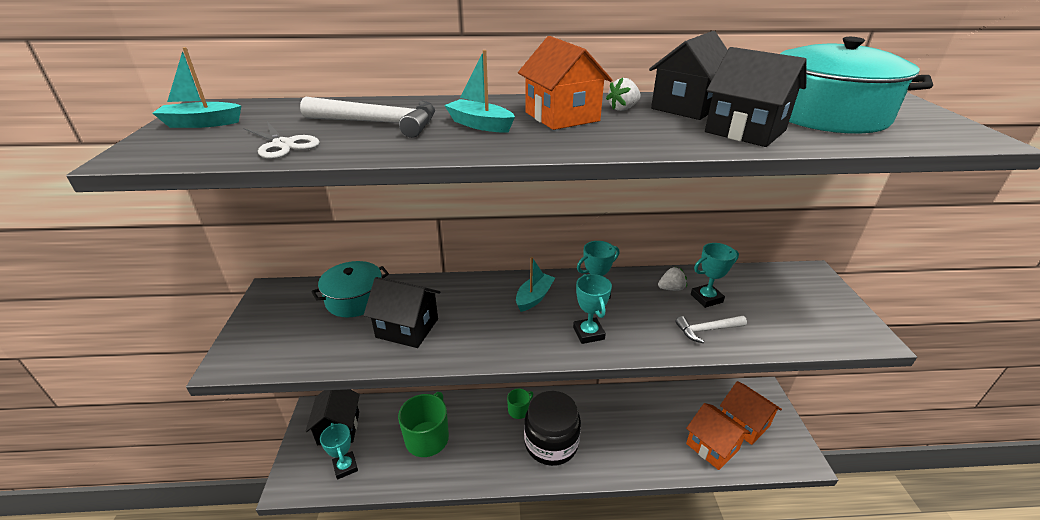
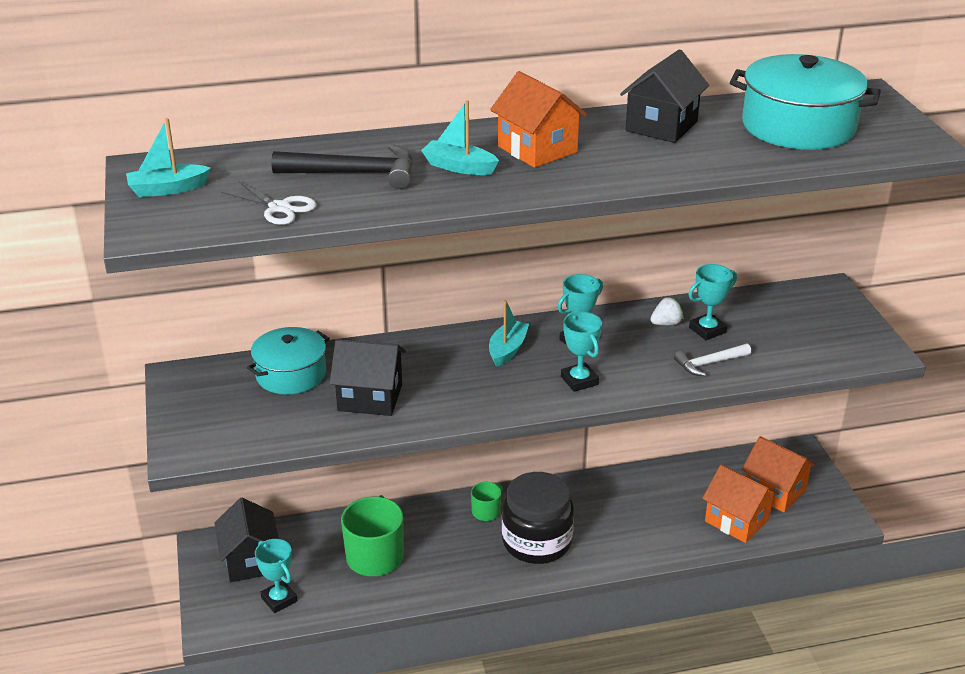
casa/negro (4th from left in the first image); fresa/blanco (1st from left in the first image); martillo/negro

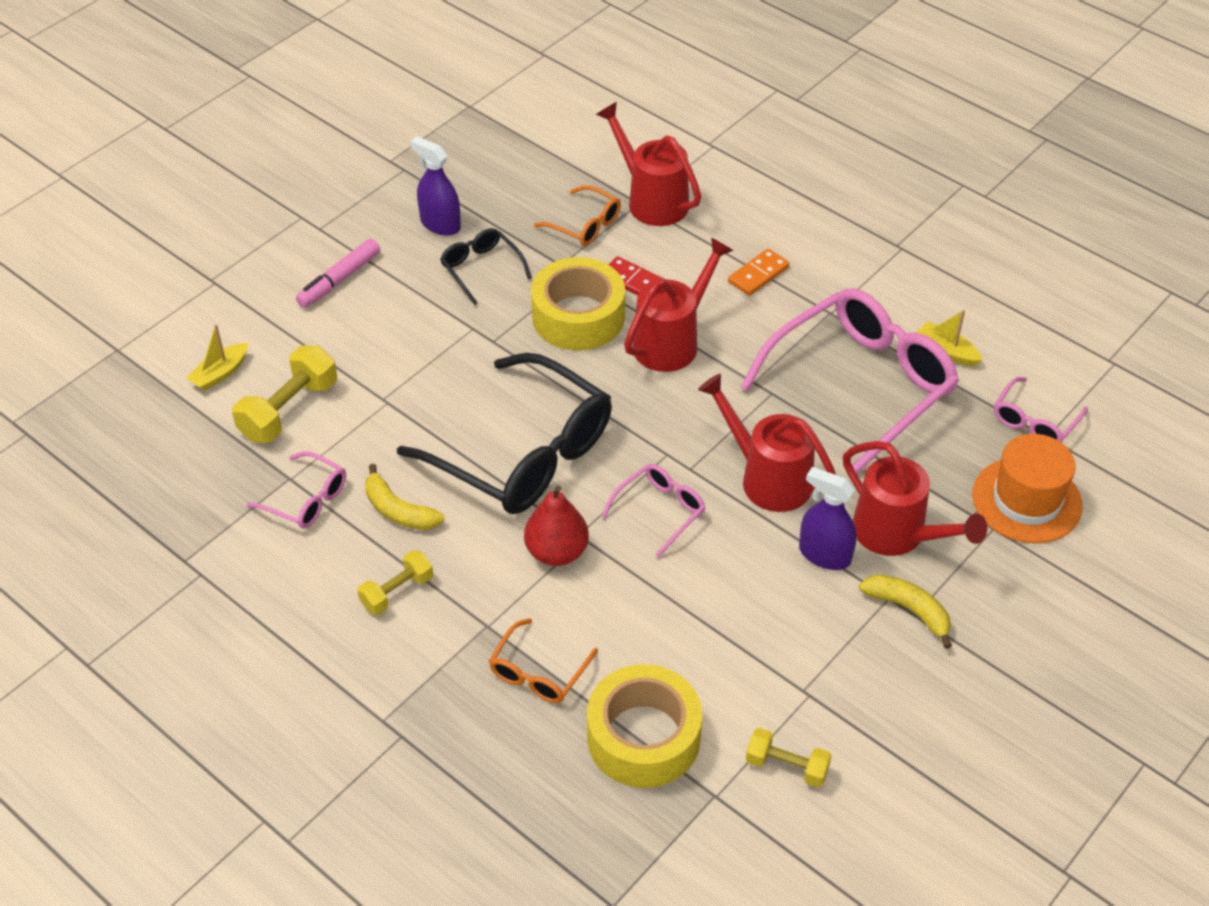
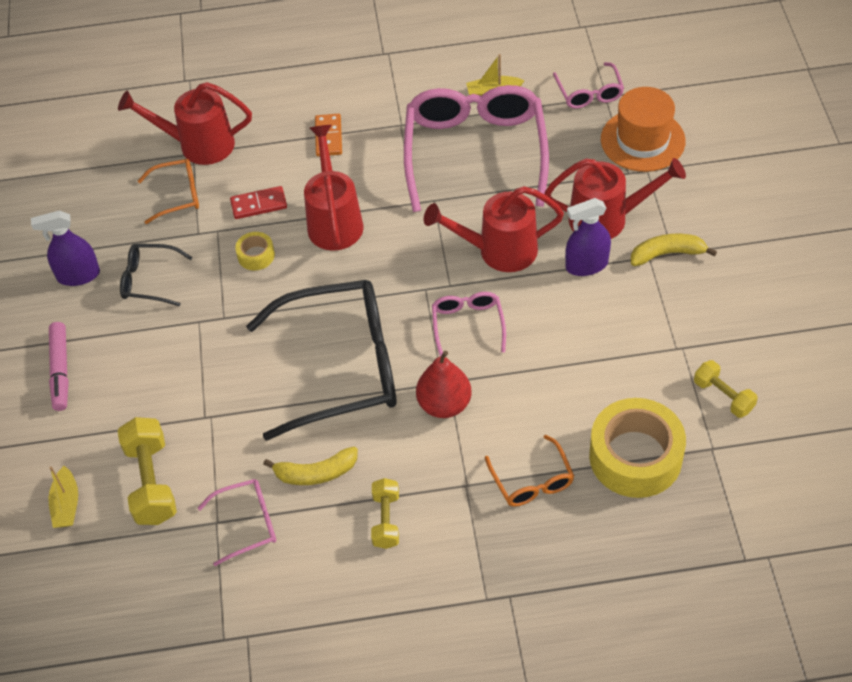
cinta adhesiva/amarillo (1st from left); mancuerna/amarillo (3rd from left)

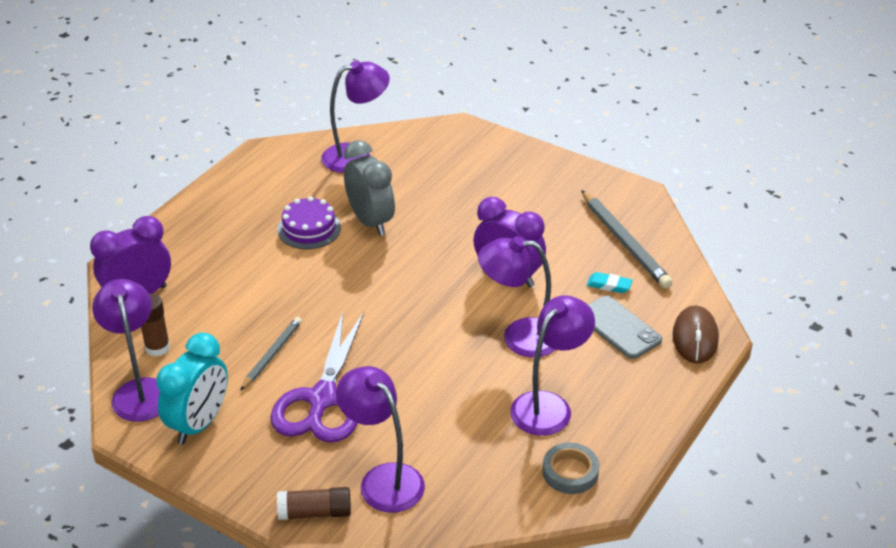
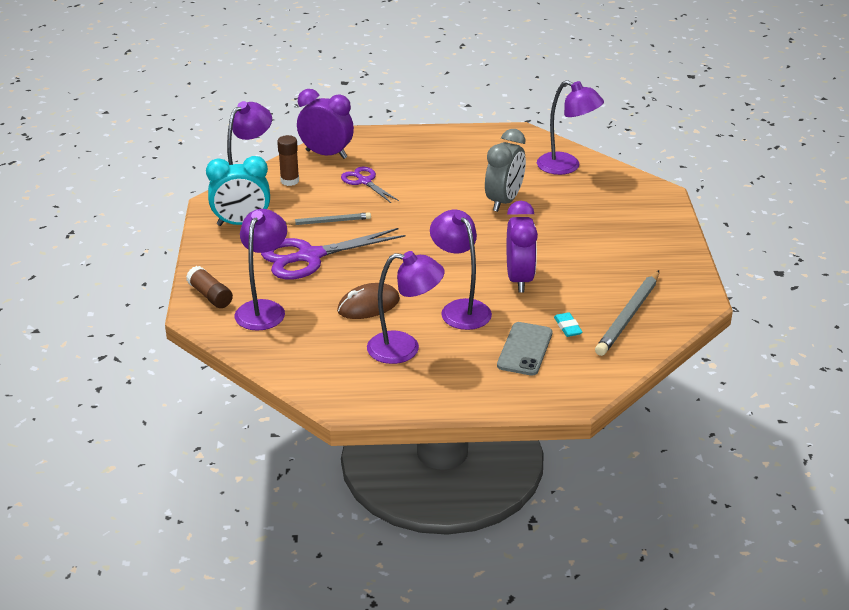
tarta/morado; ratón/marrón; cinta adhesiva/gris; tijeras/morado (2nd from left)

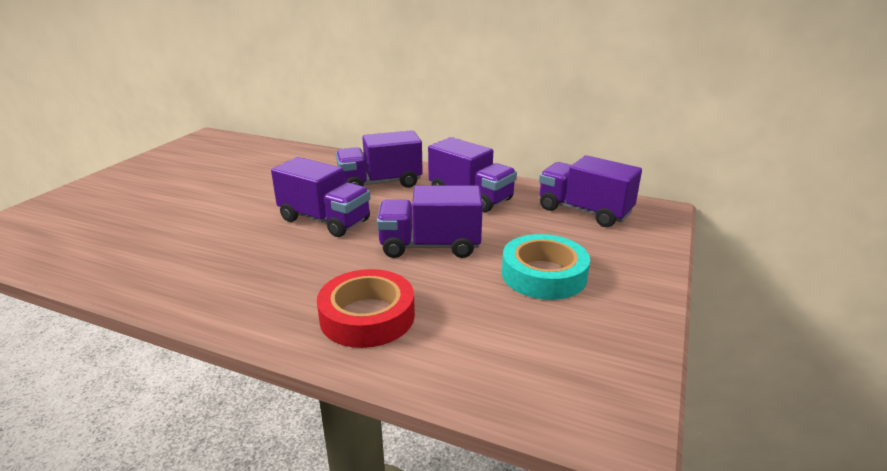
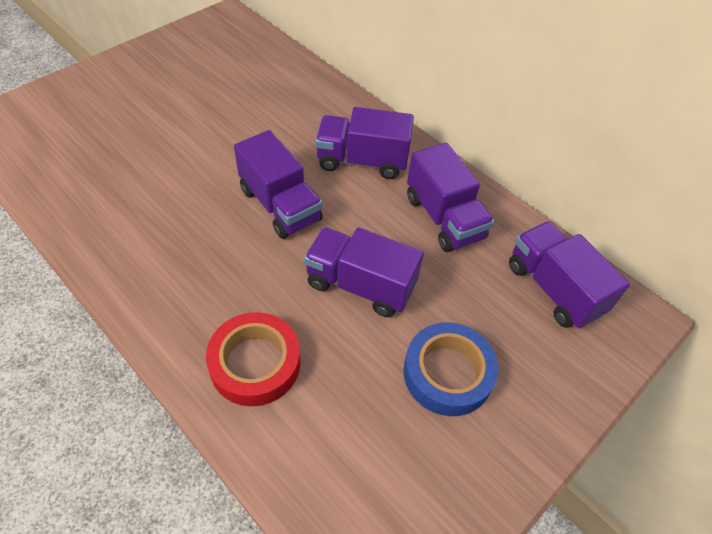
cinta adhesiva/azul

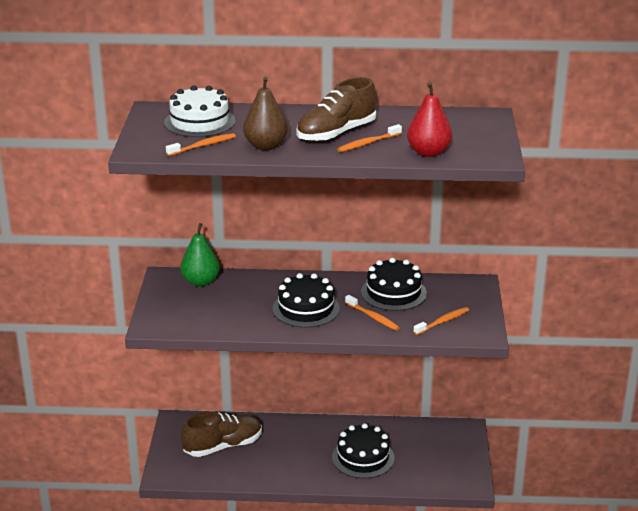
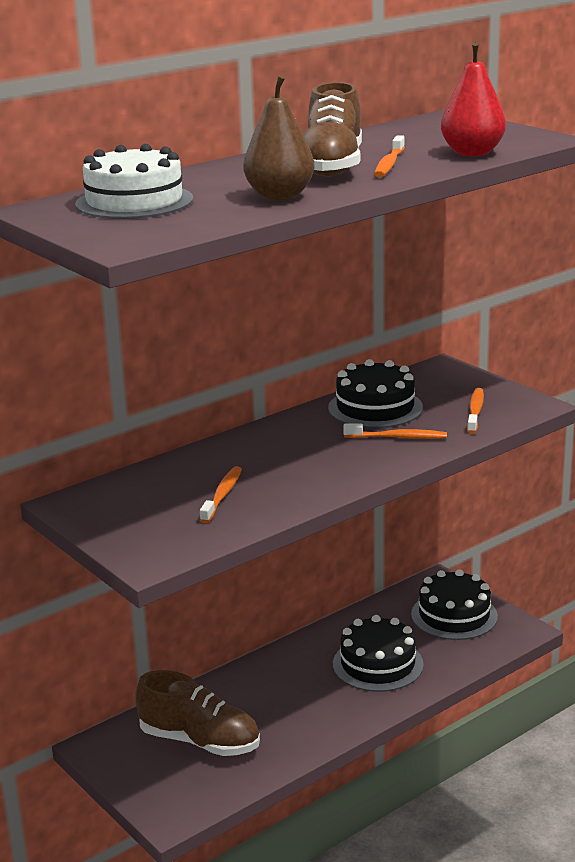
cepillo de dientes/naranja (1st from left); pera/verde; tarta/negro (3rd from left); zapato/marrón (1st from left)

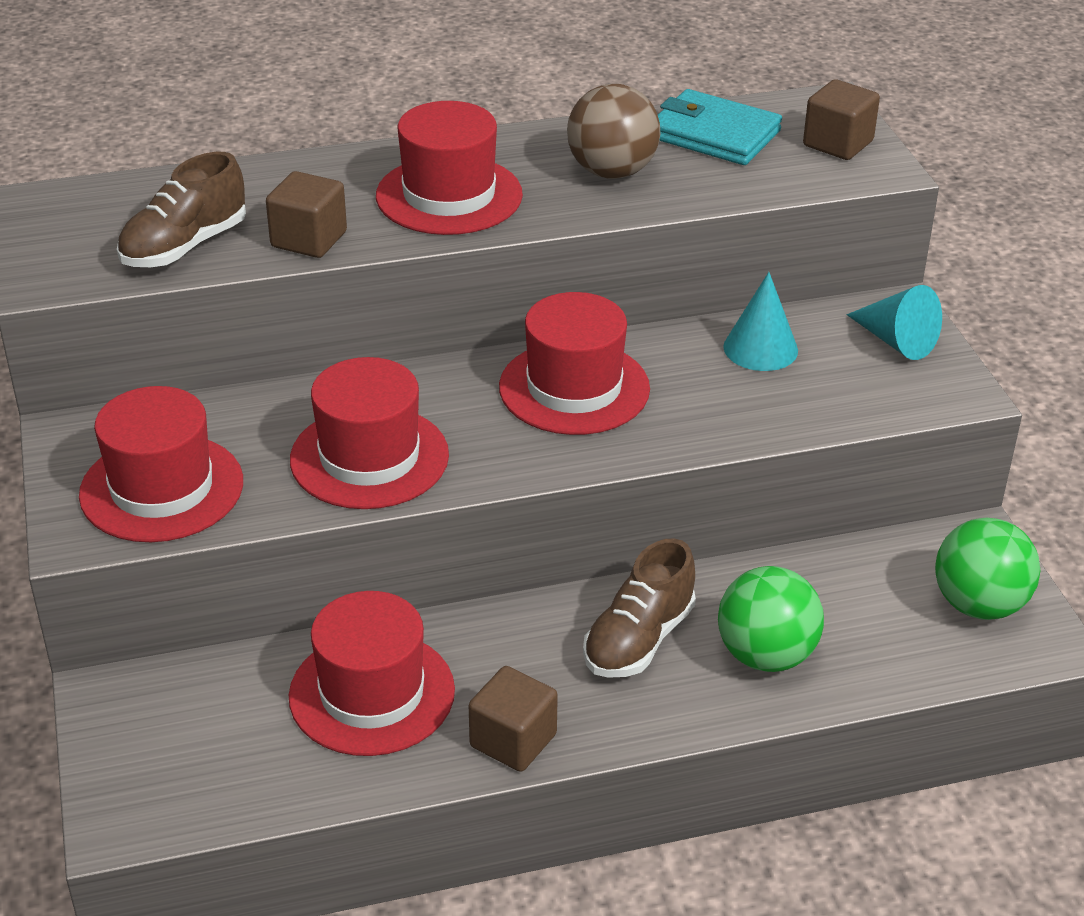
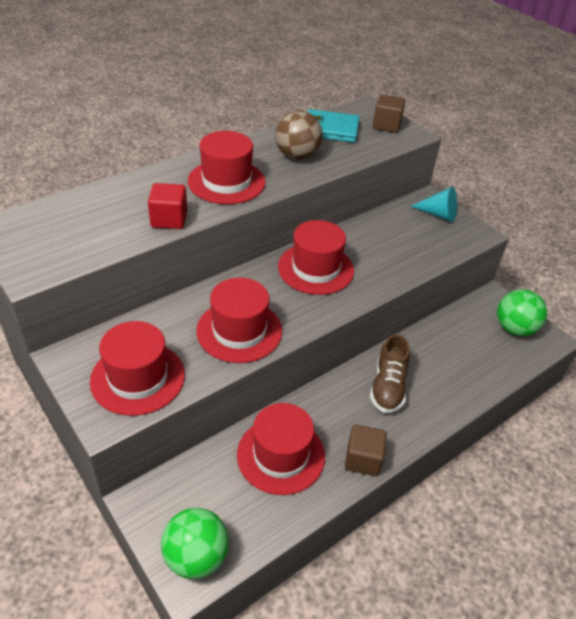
zapato/marrón (1st from left in the first image); cubo/rojo; cono/turquesa (1st from left in the first image); pelota/verde (1st from left)

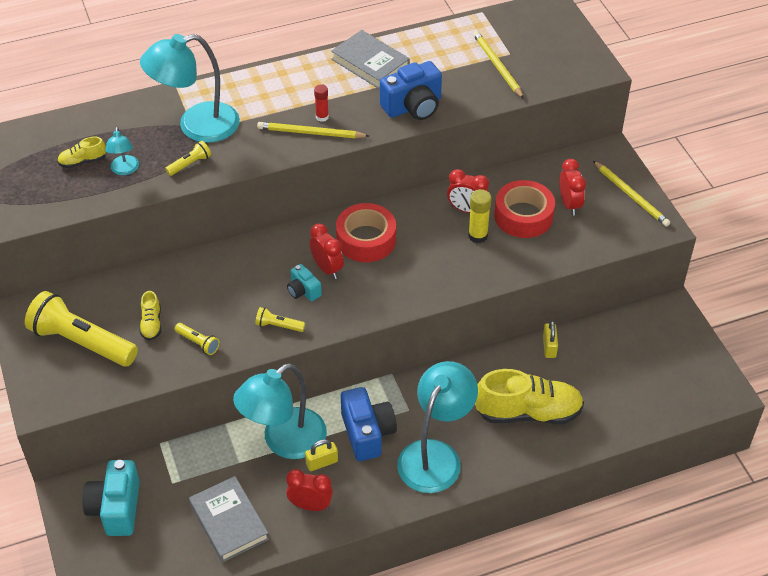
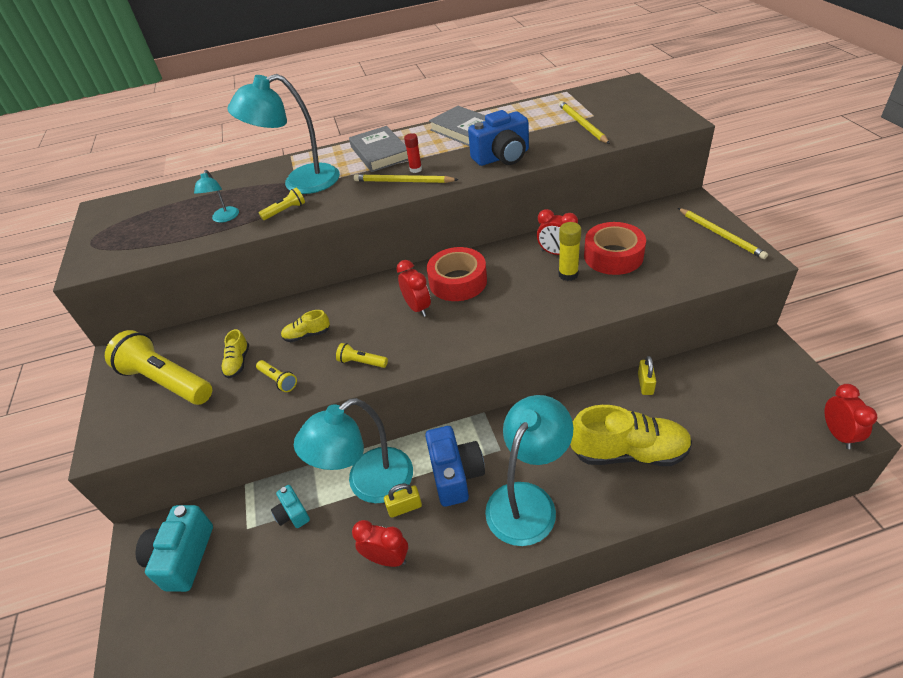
zapato/amarillo (2nd from left); despertador/rojo (4th from left); cámara/turquesa (2nd from left); libro/gris (1st from left)

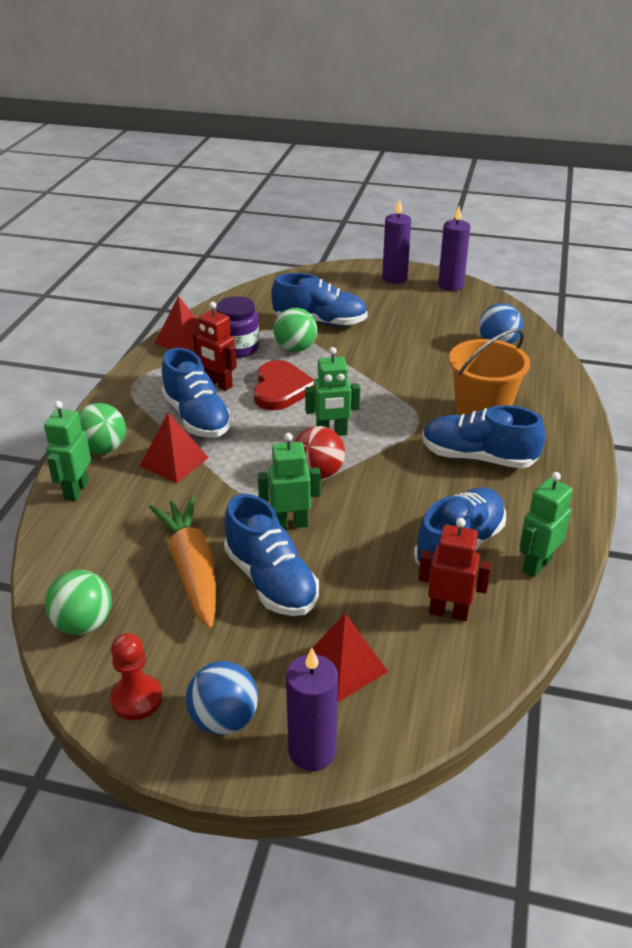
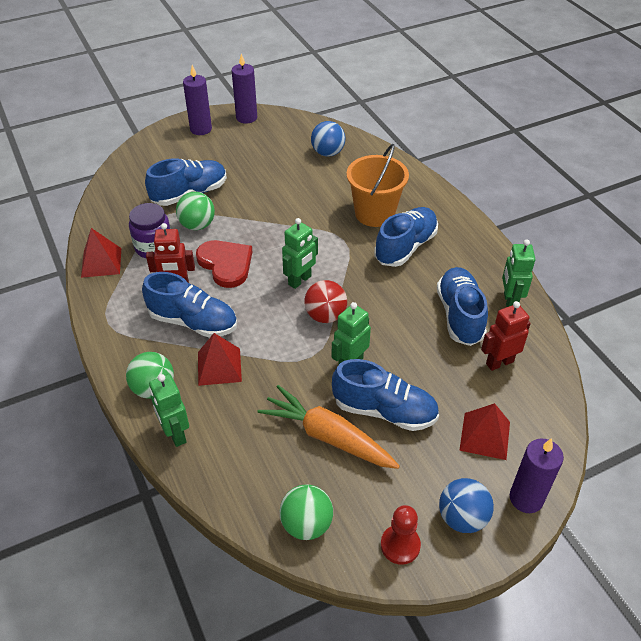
zapato/azul (4th from left)

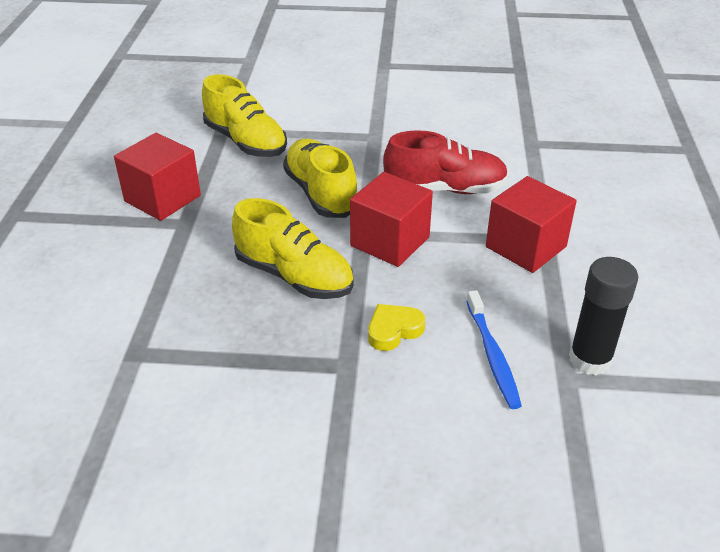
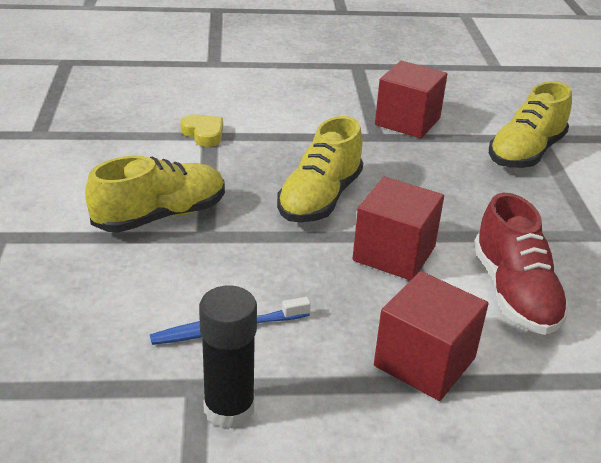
zapato/amarillo (1st from left); corazón/amarillo

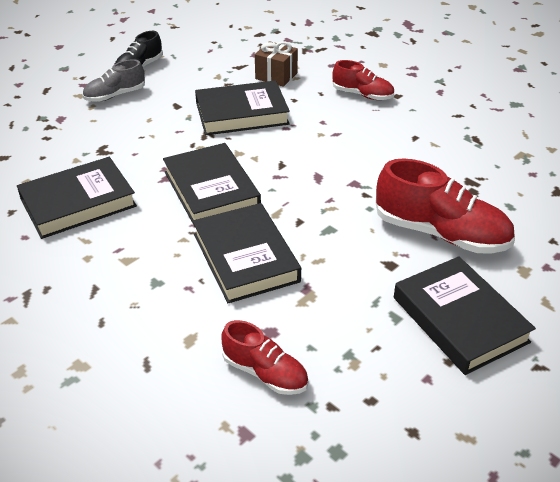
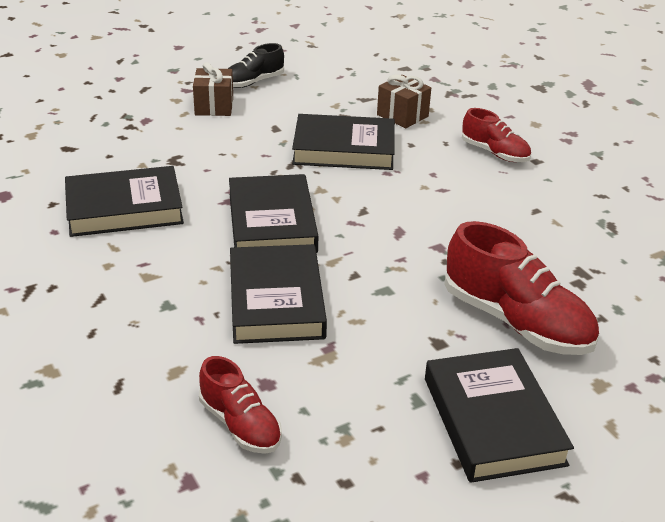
regalo/marrón (1st from left)

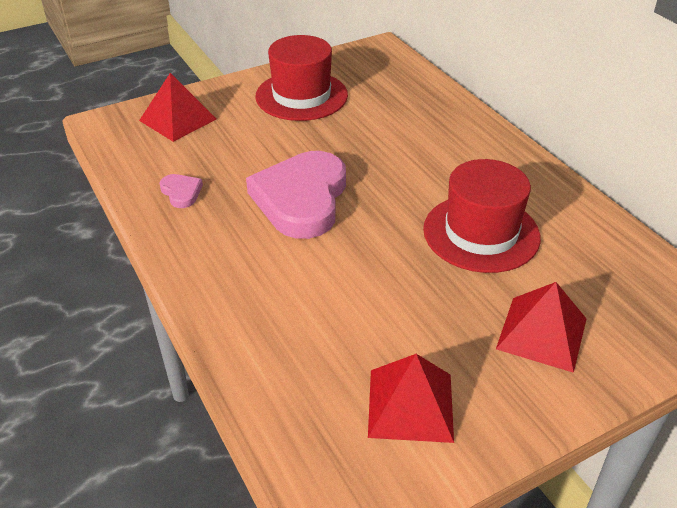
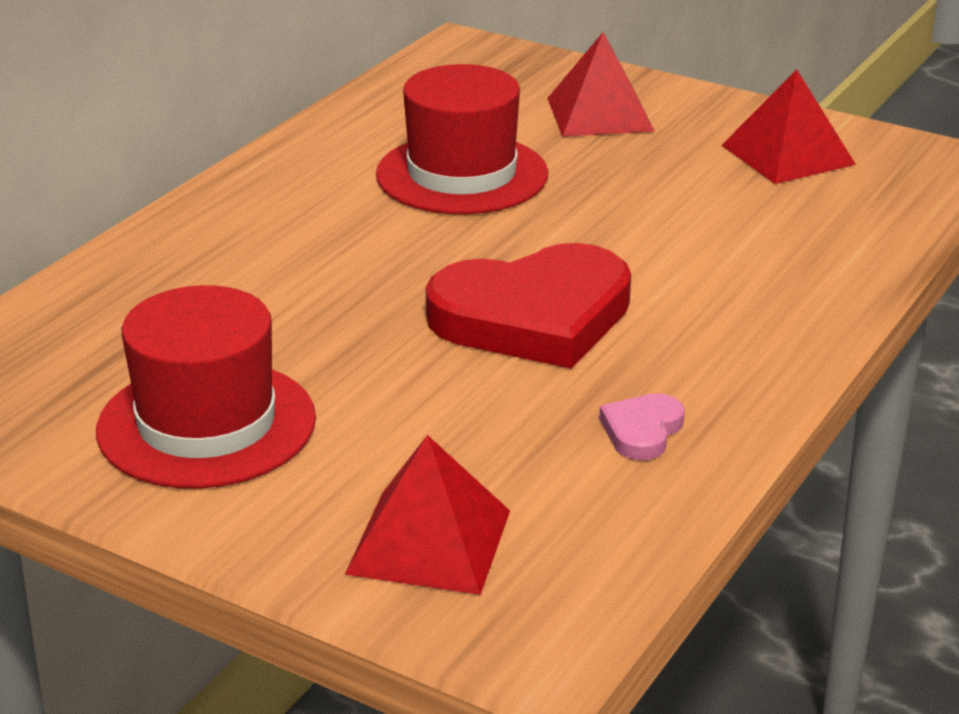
corazón/rojo

